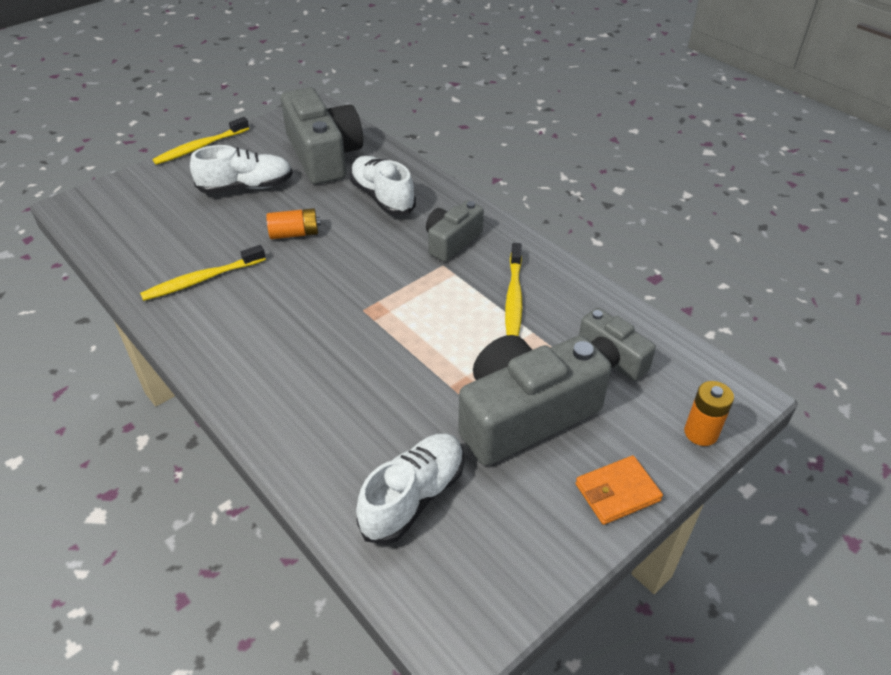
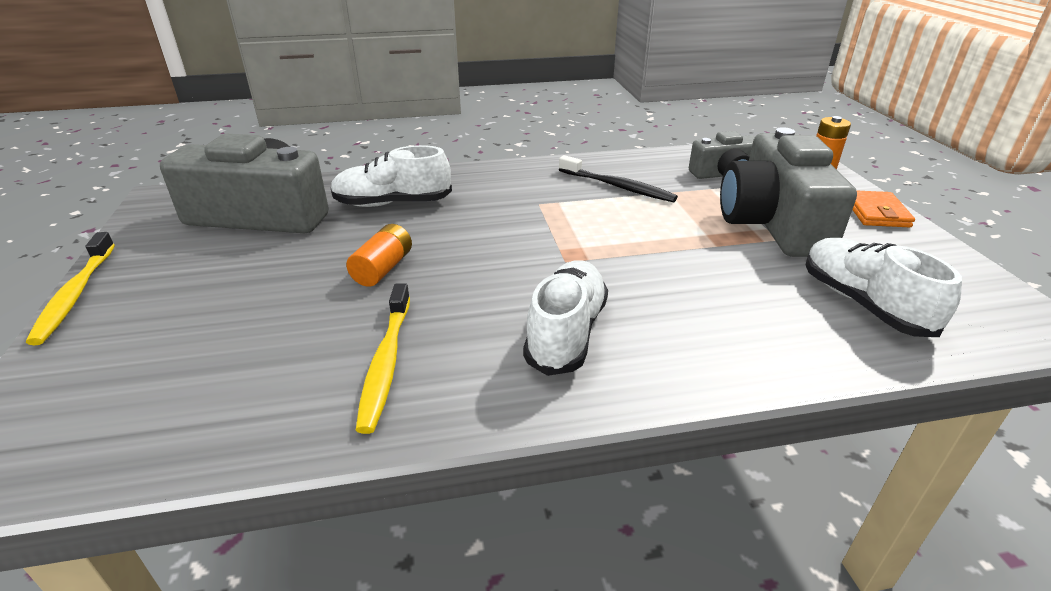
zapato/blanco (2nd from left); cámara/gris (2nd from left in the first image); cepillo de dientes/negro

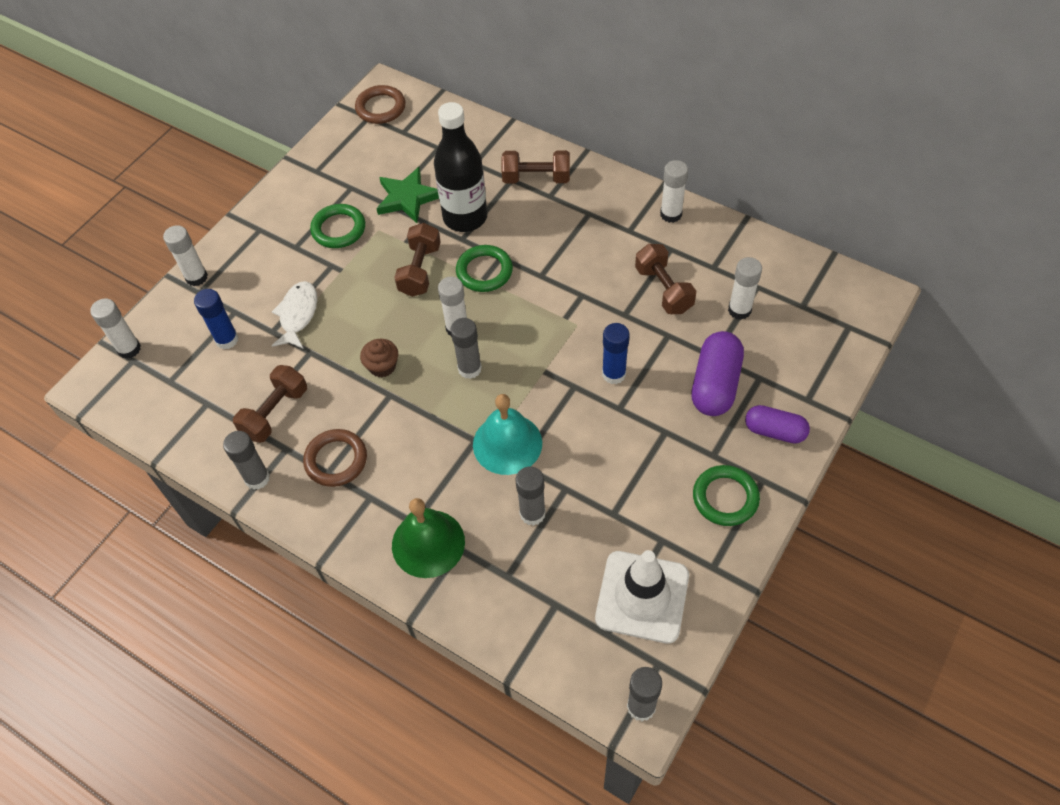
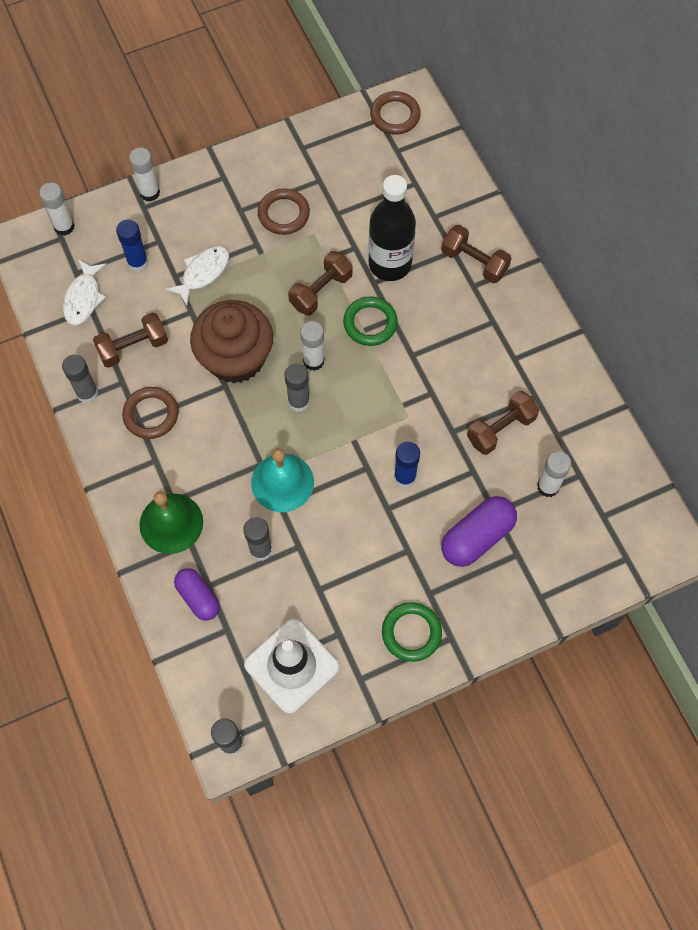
barra de pegamento/blanco (4th from left in the first image); estrella/verde; anillo/marrón (2nd from left); mancuerna/marrón (4th from left); magdalena/marrón; cápsula/morado (1st from left); pez/blanco (1st from left)

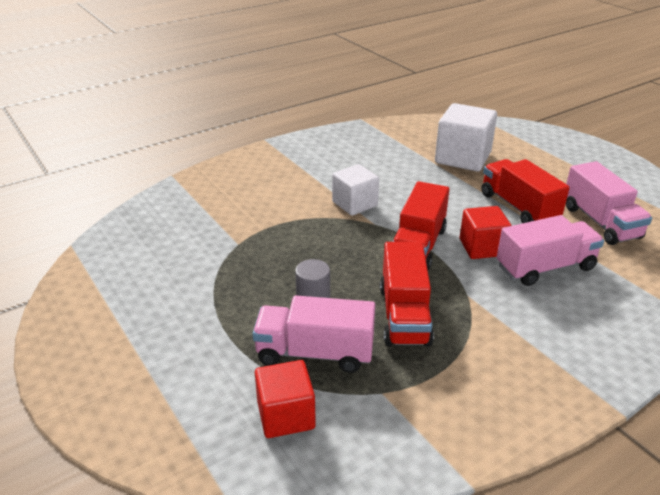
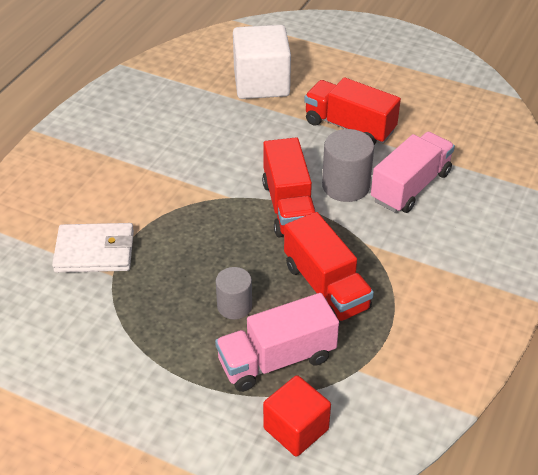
camión/rosa (3rd from left in the first image); cubo/blanco (1st from left in the first image); cilindro/gris (2nd from left); cartera/blanco

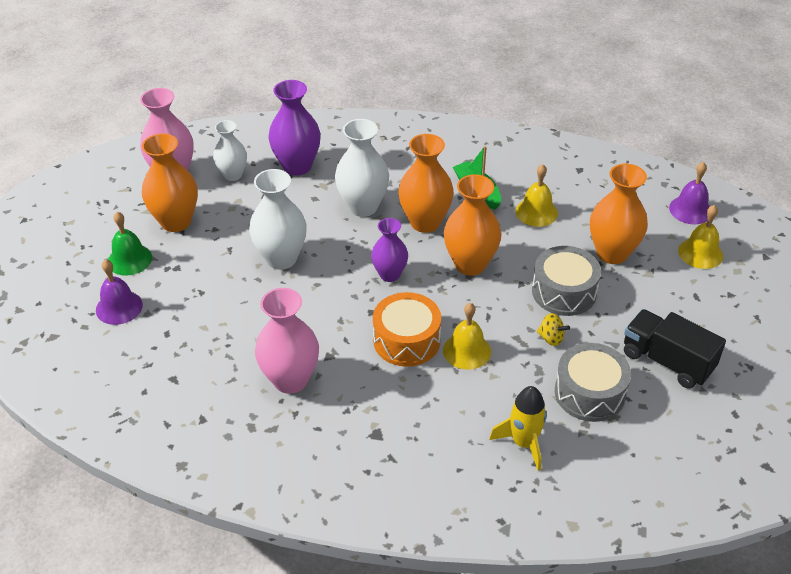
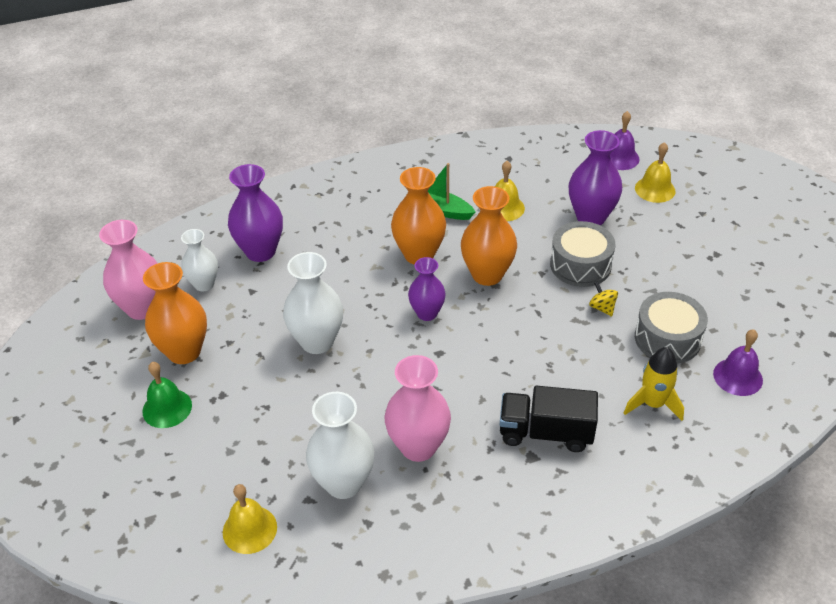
florero/blanco (3rd from left); florero/morado (3rd from left); campana/morado (2nd from left); tambor/naranja; campana/amarillo (1st from left); camión/negro; peonza/amarillo

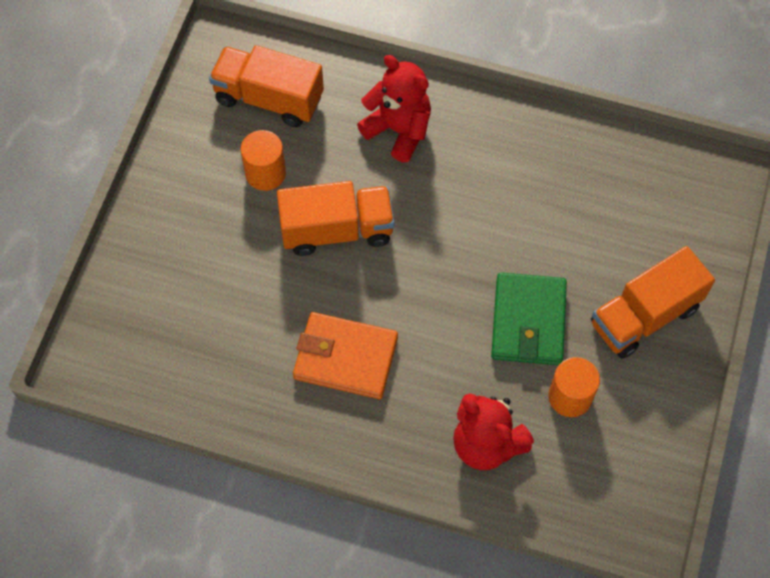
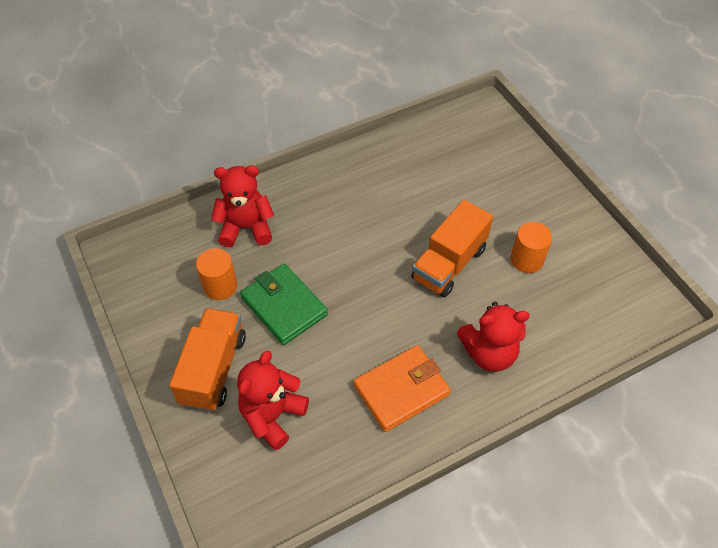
camión/naranja (1st from left in the first image); cartera/naranja; osito/rojo (2nd from left)

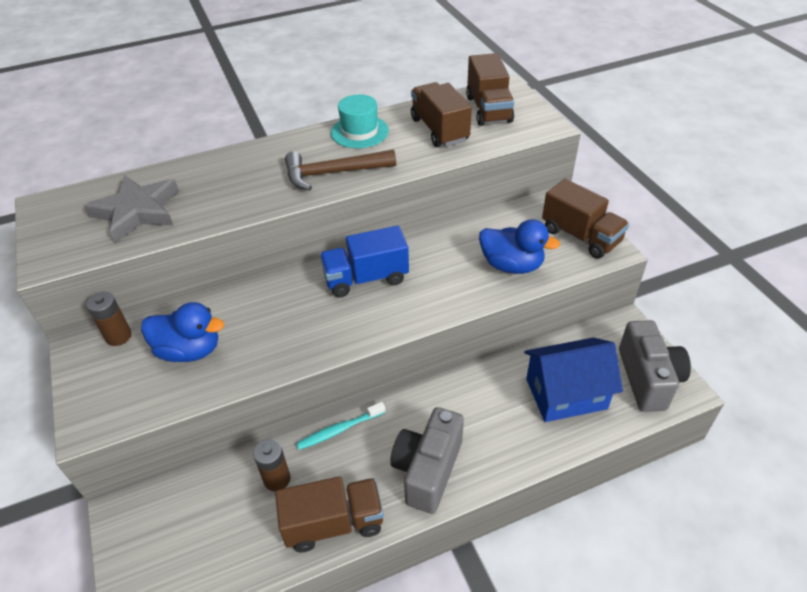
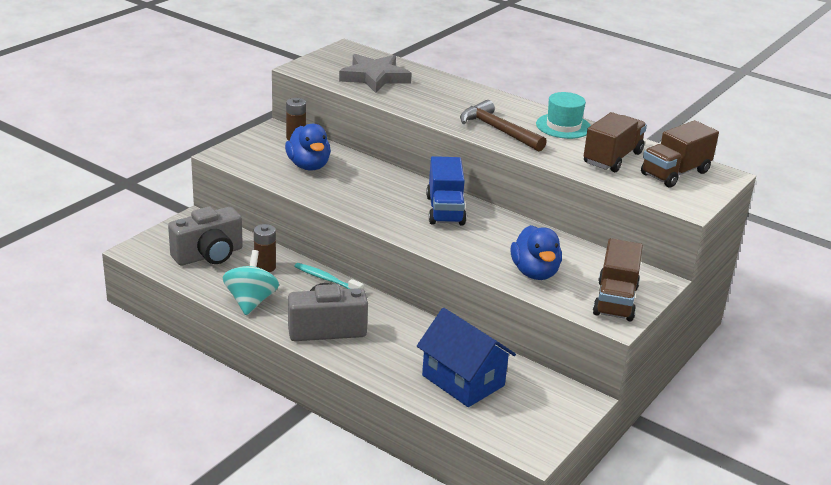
camión/azul; cámara/gris (1st from left); peonza/turquesa

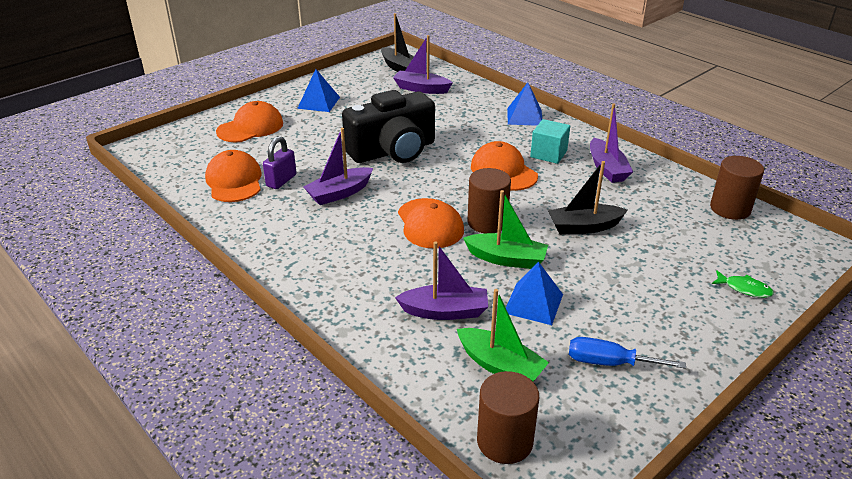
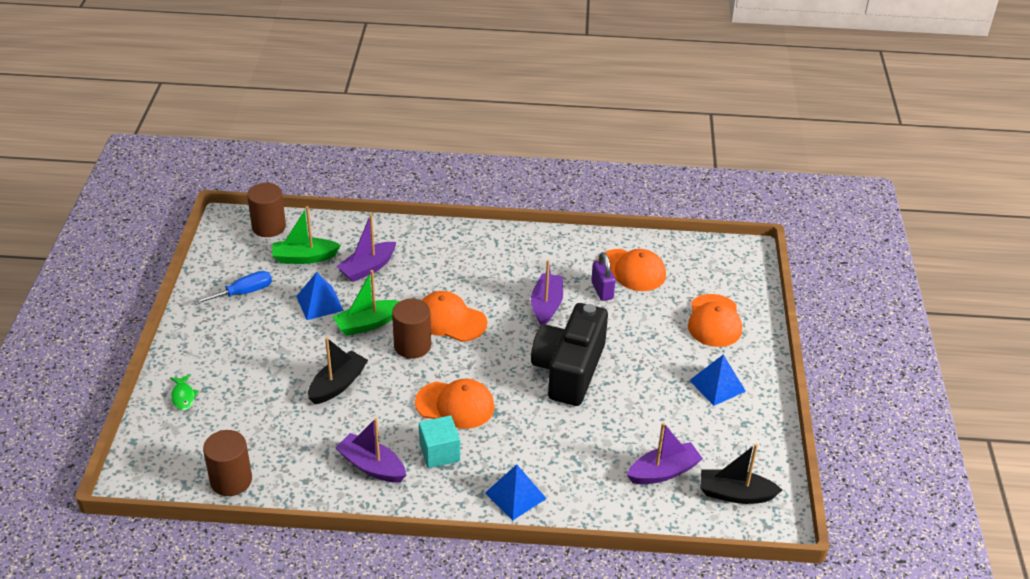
pez/verde

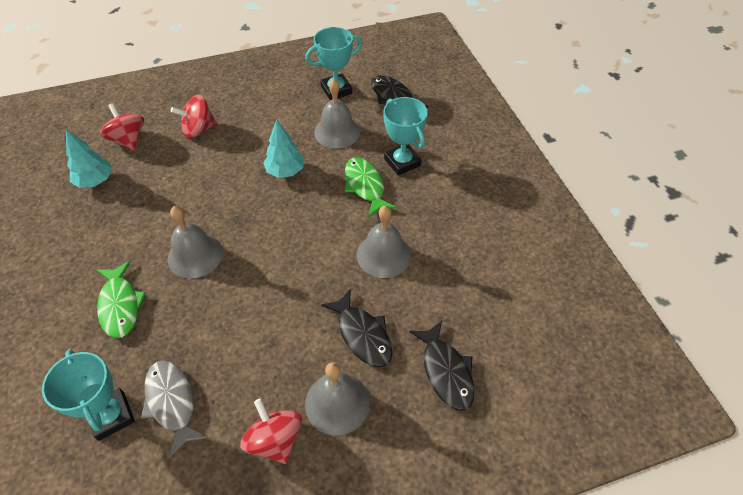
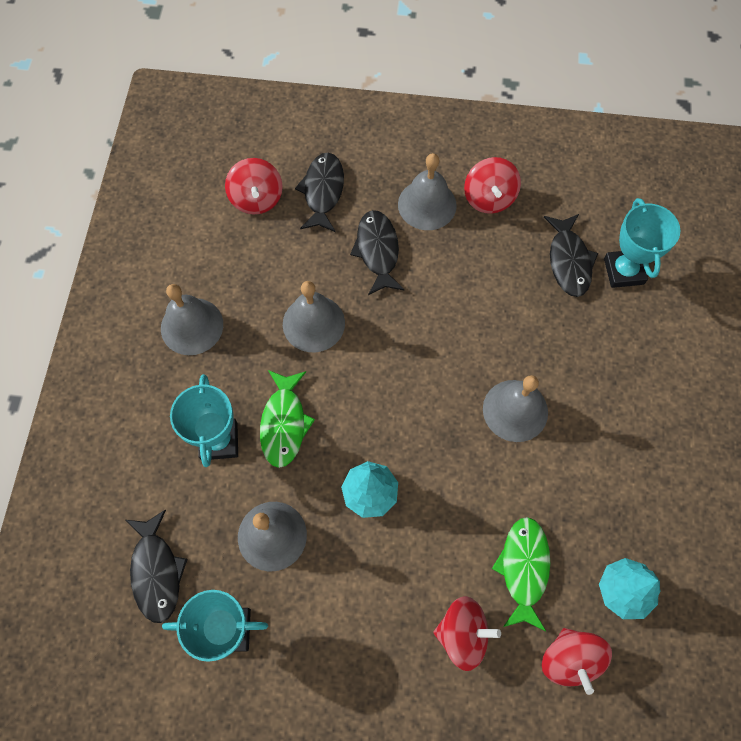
pez/verde (2nd from left); pez/negro (4th from left); peonza/rojo (1st from left); campana/gris (1st from left)

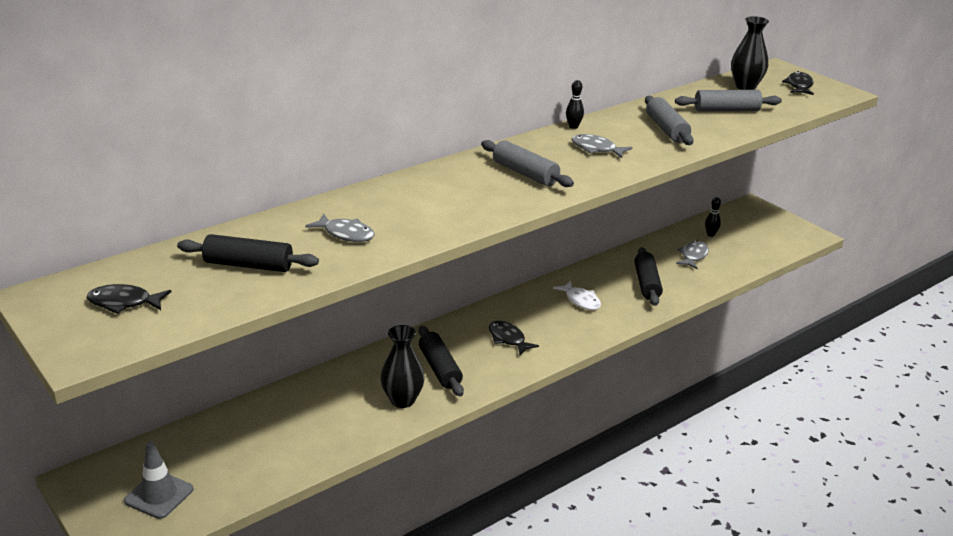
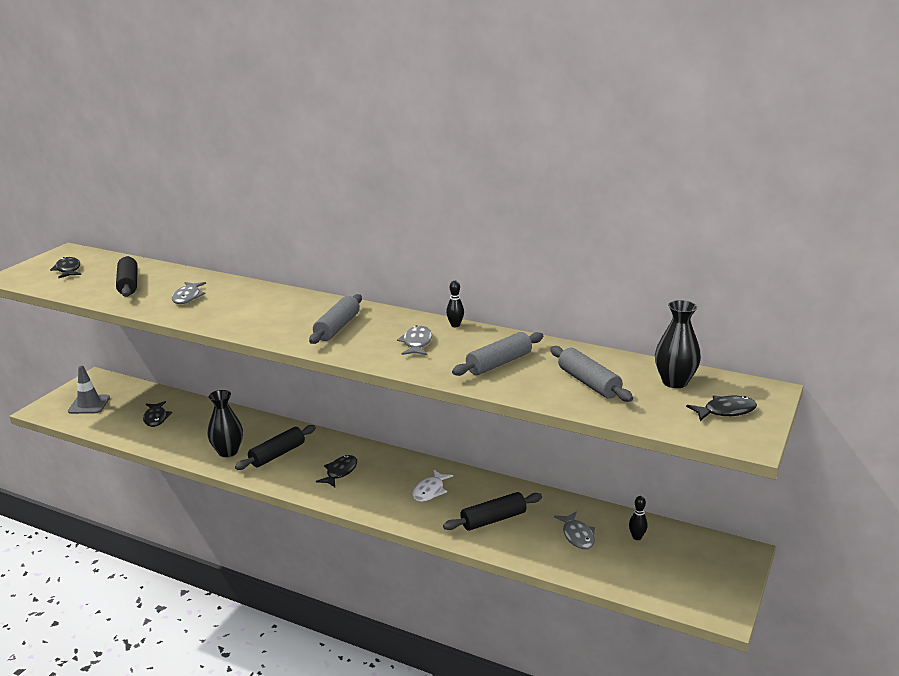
pez/gris (3rd from left); pez/negro (2nd from left)

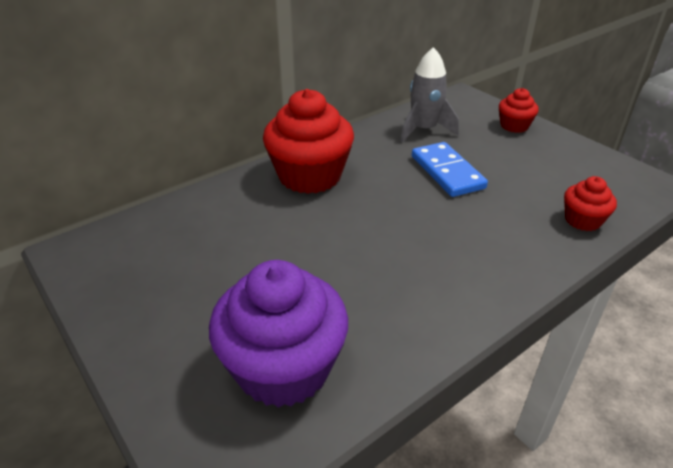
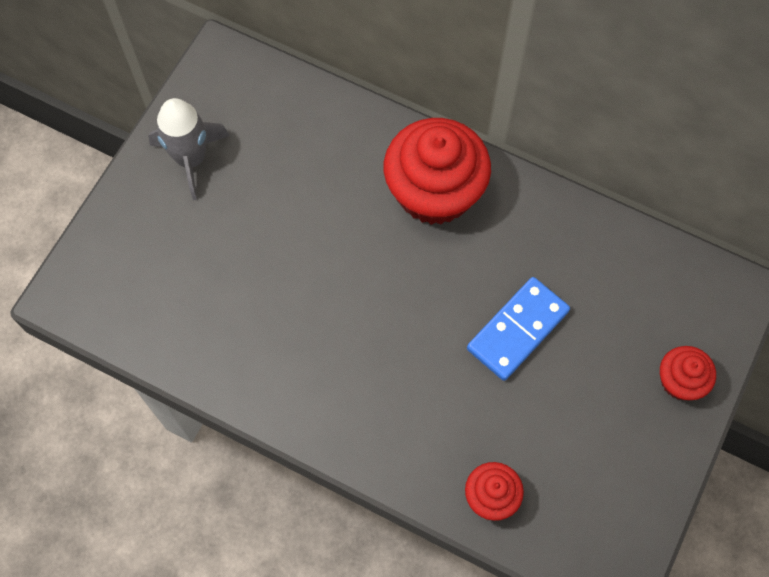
cohete/gris; magdalena/morado

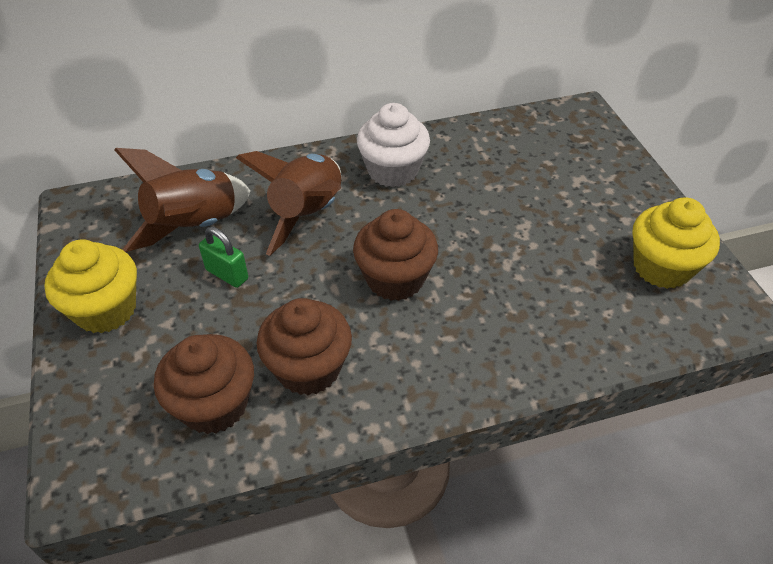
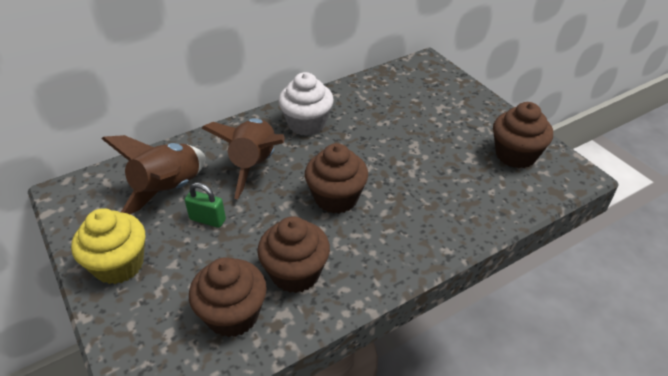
magdalena/marrón (4th from left)

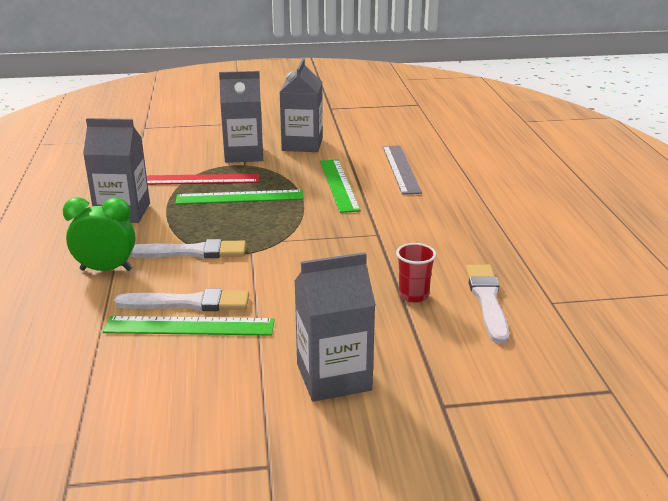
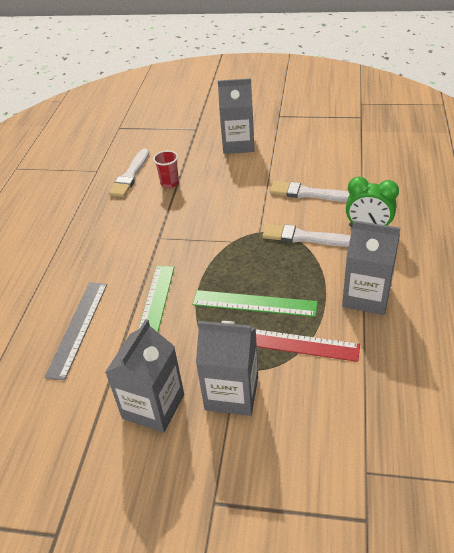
regla/verde (1st from left in the first image)

